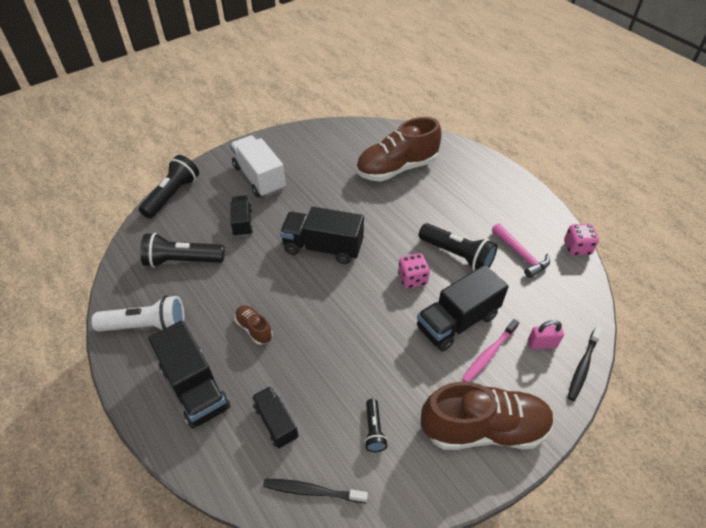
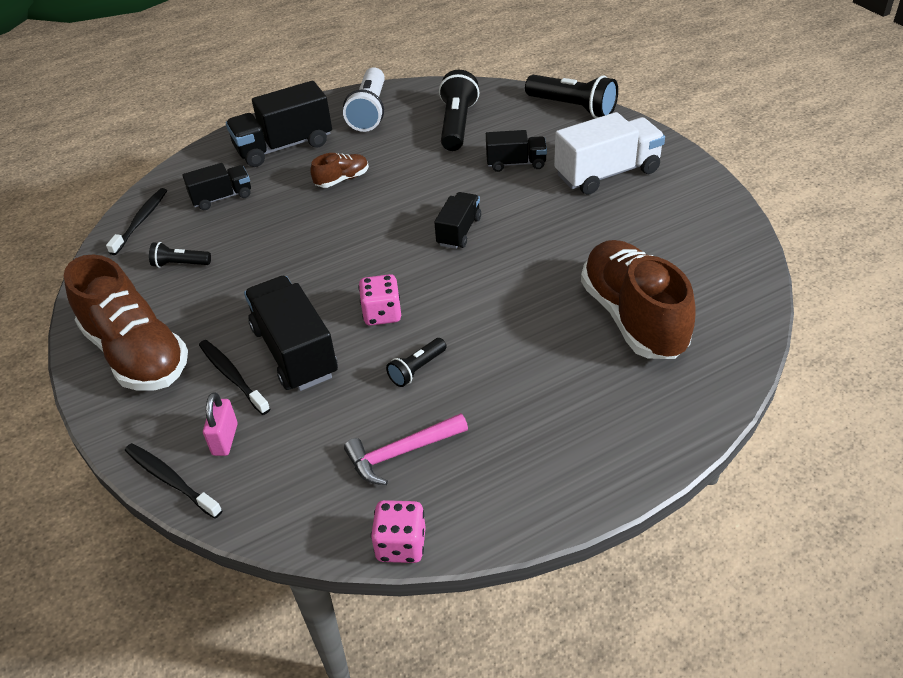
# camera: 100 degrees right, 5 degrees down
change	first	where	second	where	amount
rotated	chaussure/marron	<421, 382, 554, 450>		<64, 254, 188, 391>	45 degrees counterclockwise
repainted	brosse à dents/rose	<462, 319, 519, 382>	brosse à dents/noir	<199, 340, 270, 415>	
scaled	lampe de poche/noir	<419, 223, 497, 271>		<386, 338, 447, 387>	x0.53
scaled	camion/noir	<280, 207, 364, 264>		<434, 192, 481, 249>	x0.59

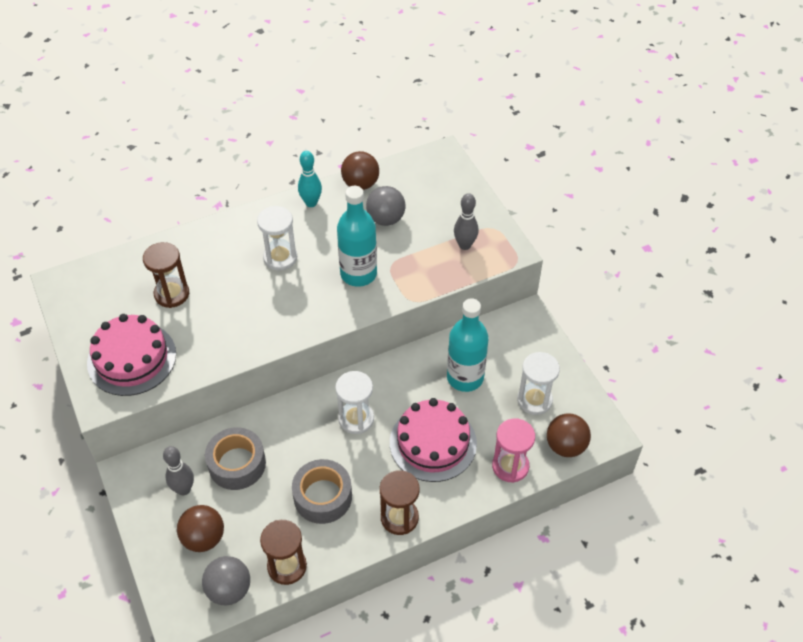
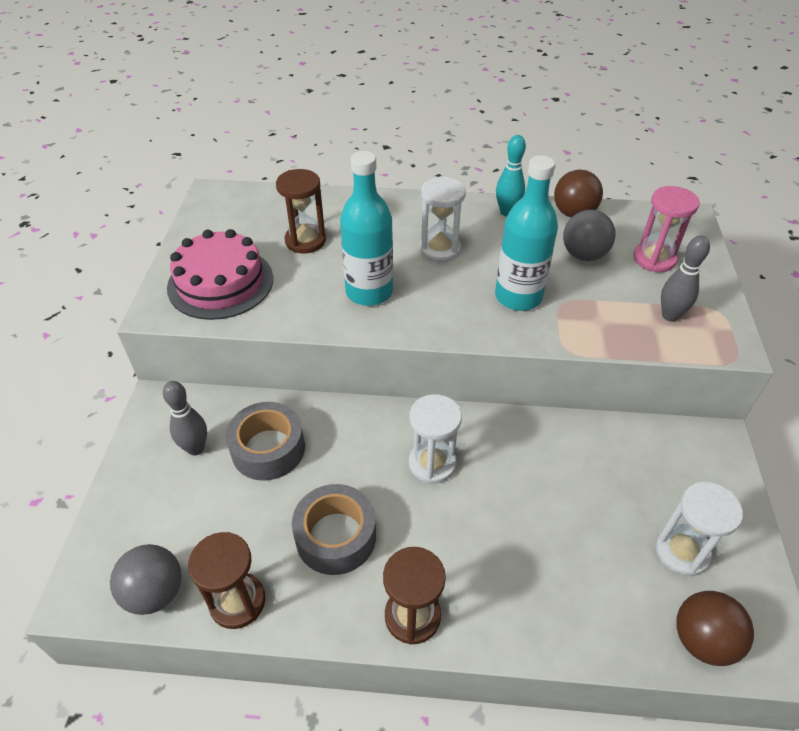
# camera: 30 degrees right, 5 degrees down
change	first	where	second	where	amount
shifted	bouteille/turquoise	<447, 298, 489, 392>		<340, 151, 393, 306>	
shifted	sablier/rose	<492, 418, 535, 483>		<633, 186, 699, 272>	
gone	balle/marron	<177, 505, 224, 552>			
gone	gâteau/rose	<390, 398, 477, 482>			

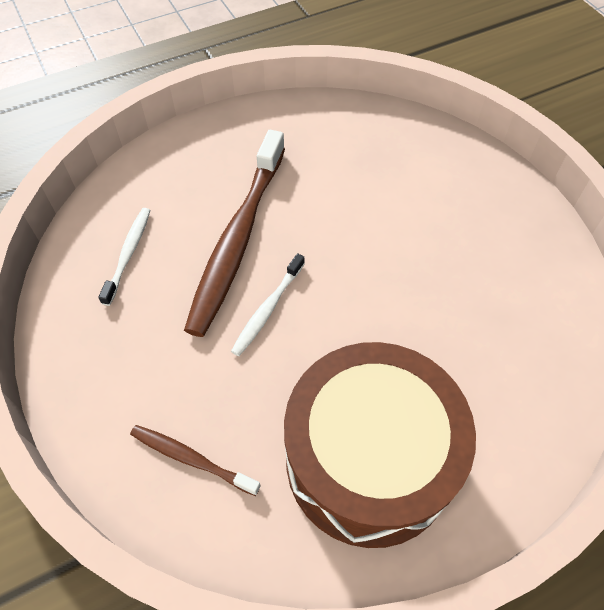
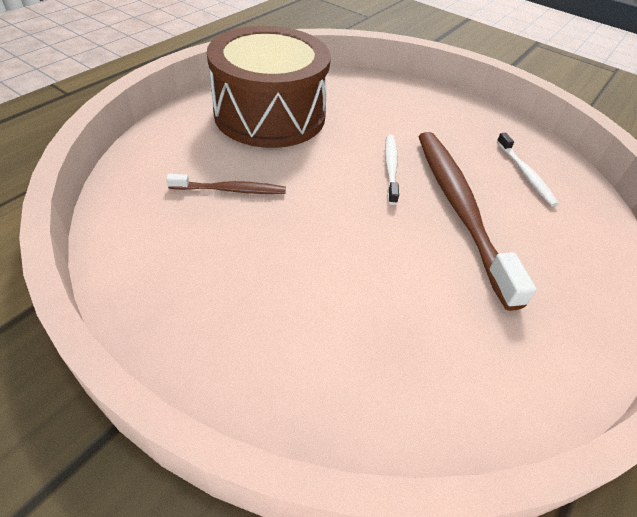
# camera: 150 degrees right, 10 degrees down
change	first	where	second	where	amount
shifted	brosse à dents/marron	<130, 425, 261, 496>		<166, 174, 286, 194>	

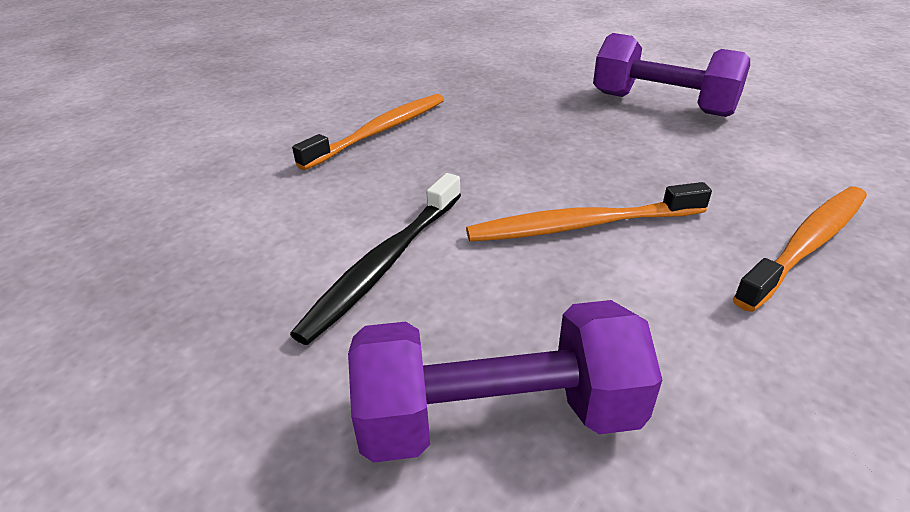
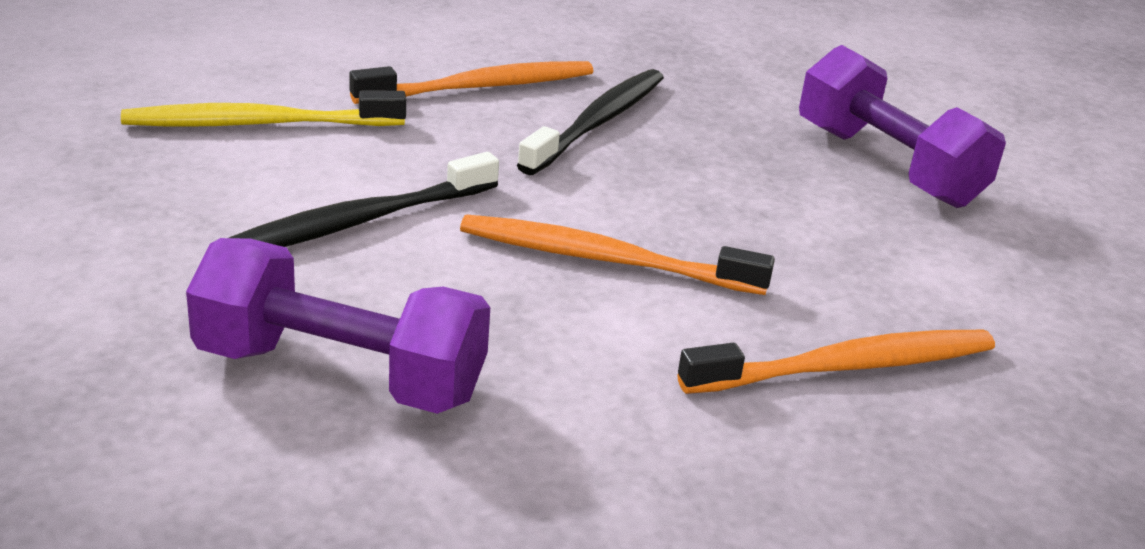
# camera: 20 degrees right, 5 degrees down
change	first	where	second	where	amount
new			brosse à dents/jaune	<121, 91, 406, 127>	
new			brosse à dents/noir	<517, 69, 664, 175>	

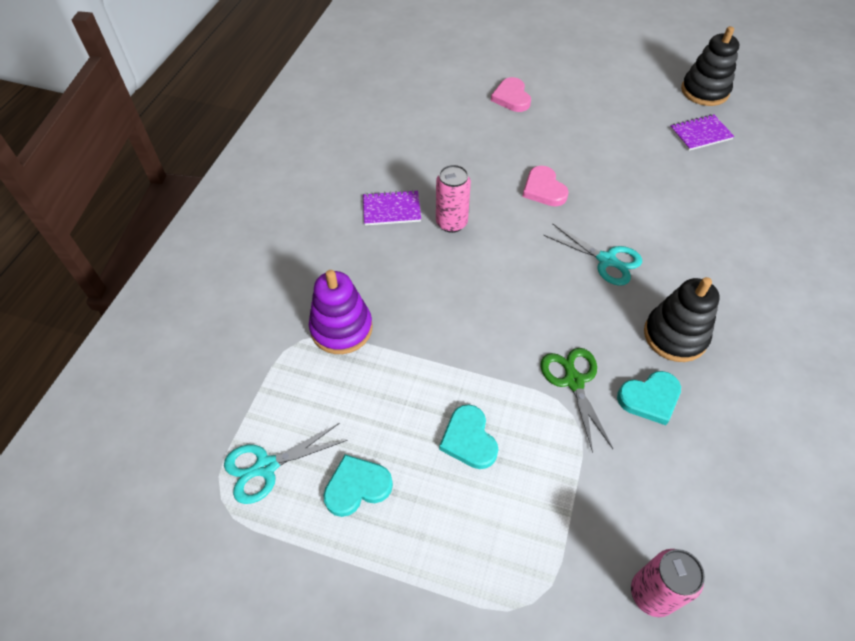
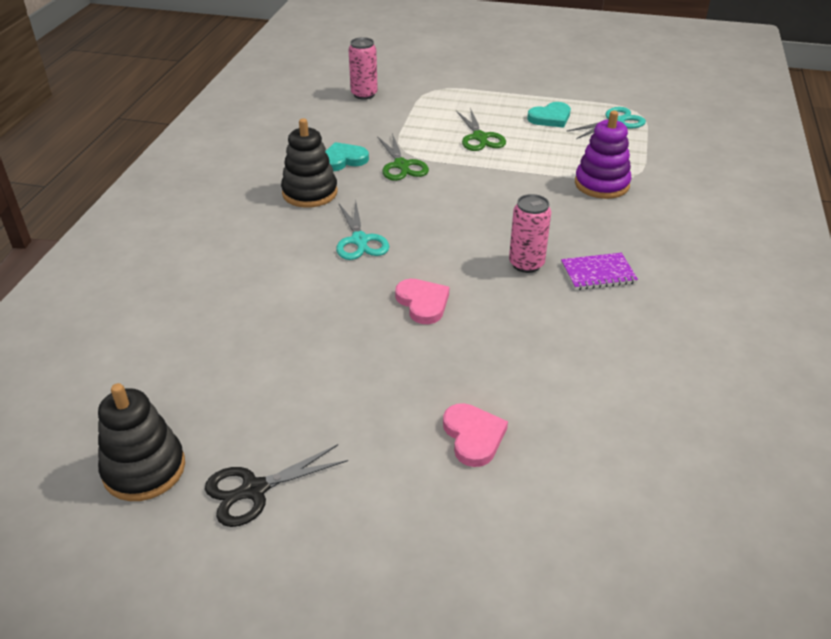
# camera: 175 degrees right, 15 degrees down
change	first	where	second	where	amount
new			ciseaux/noir	<205, 444, 348, 527>	
rotated	ciseaux/turquoise	<543, 223, 642, 286>		<336, 201, 389, 260>	135 degrees counterclockwise
swapped	cœur/turquoise	<439, 404, 499, 469>	ciseaux/vert	<456, 108, 506, 151>	
gone	carnet/violet	<670, 114, 734, 151>			

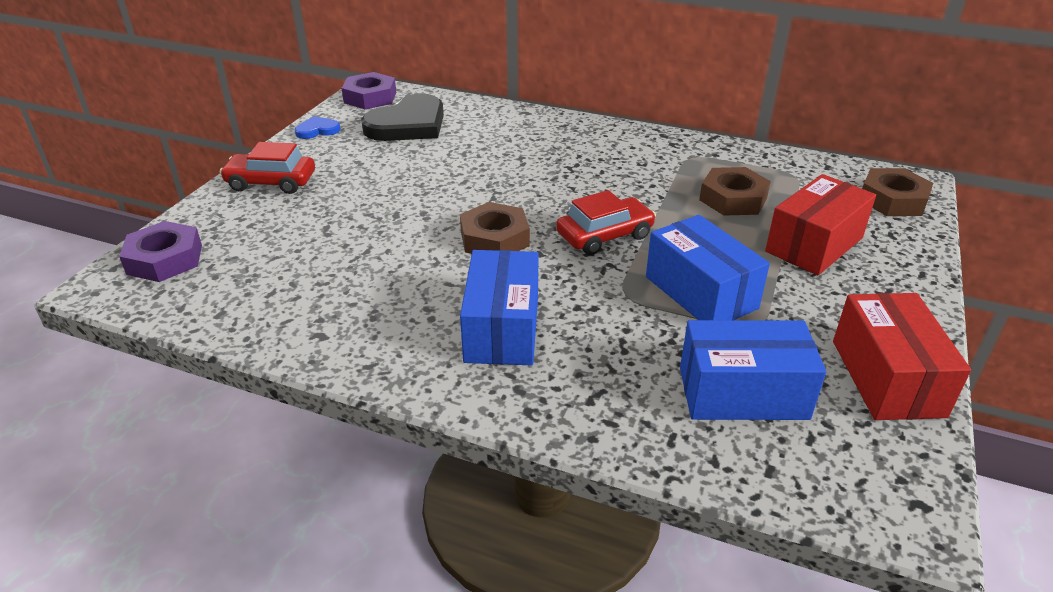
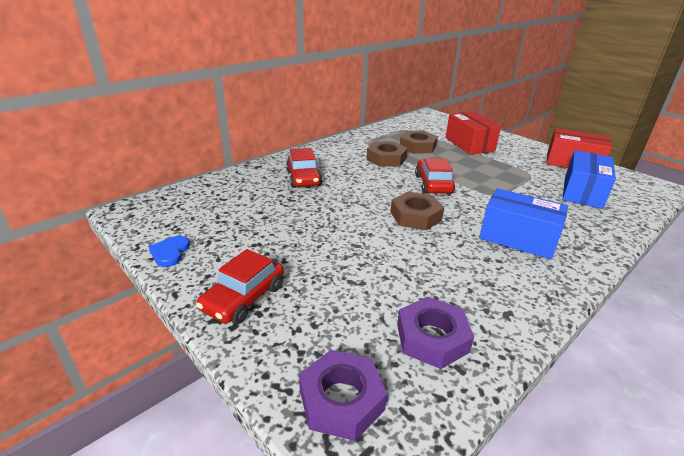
# camera: 65 degrees left, 5 degrees down
change	first	where	second	where	amount
new			voiture/rouge	<286, 148, 322, 188>	
shifted	écrou/marron	<862, 168, 933, 216>		<366, 142, 408, 167>	
shifted	écrou/violet	<341, 72, 396, 109>		<397, 297, 474, 369>	
gone	cœur/noir	<361, 93, 444, 141>			
gone	boîte/bleu	<646, 215, 770, 320>			

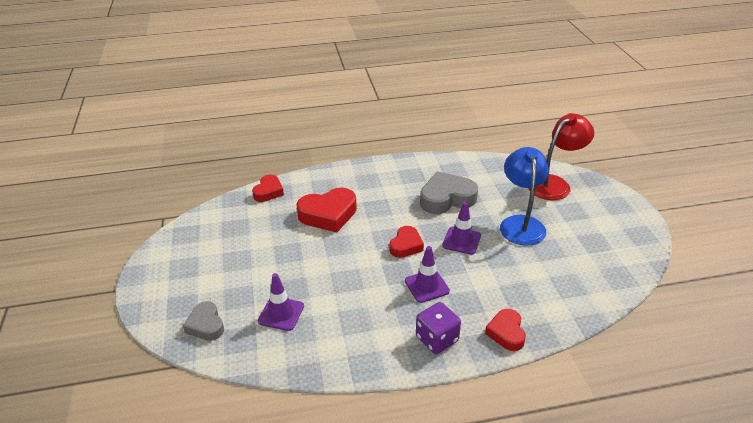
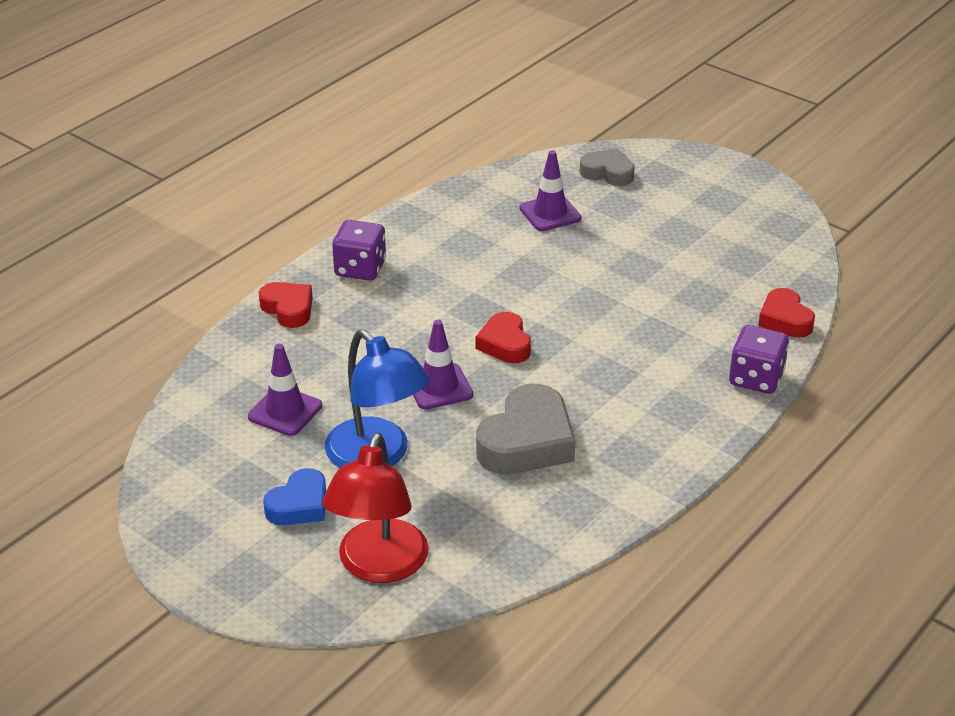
# camera: 140 degrees right, 0 degrees up
change	first	where	second	where	amount
shifted	cône de chantier/violet	<405, 246, 450, 303>		<248, 344, 322, 436>	
new			cœur/bleu	<263, 468, 326, 525>	
new			dé/violet	<729, 325, 789, 394>	
gone	cœur/rouge	<296, 188, 357, 232>			

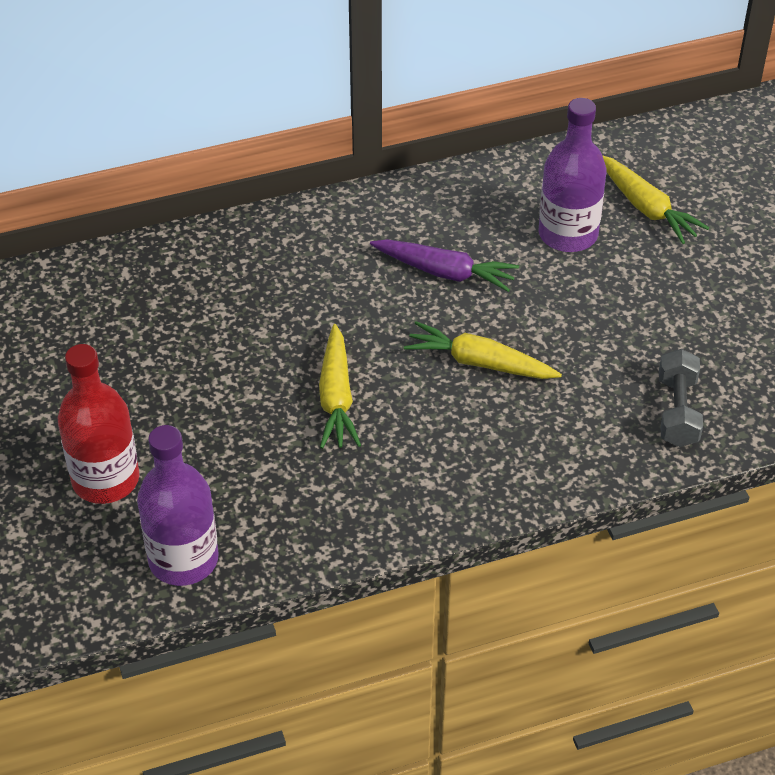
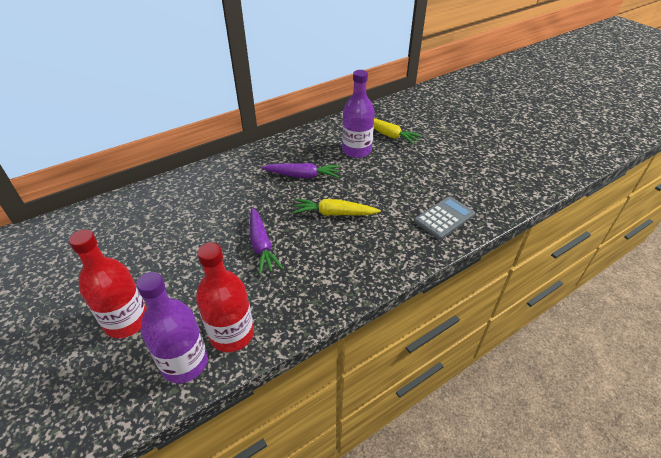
# camera: 15 degrees left, 5 degrees down
change	first	where	second	where	amount
new			bouteille/rouge	<196, 243, 254, 352>	
repainted	carotte/jaune	<319, 324, 361, 449>	carotte/violet	<250, 208, 283, 274>	
swapped	haltère/gris	<659, 349, 703, 447>	calculatrice/gris	<414, 196, 475, 240>	

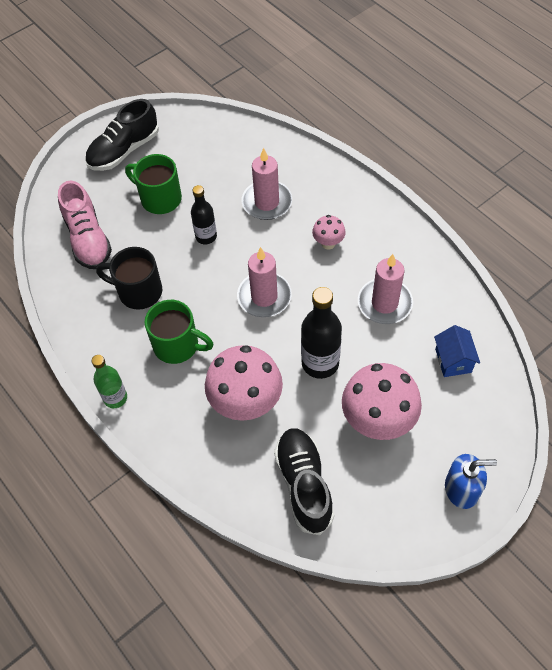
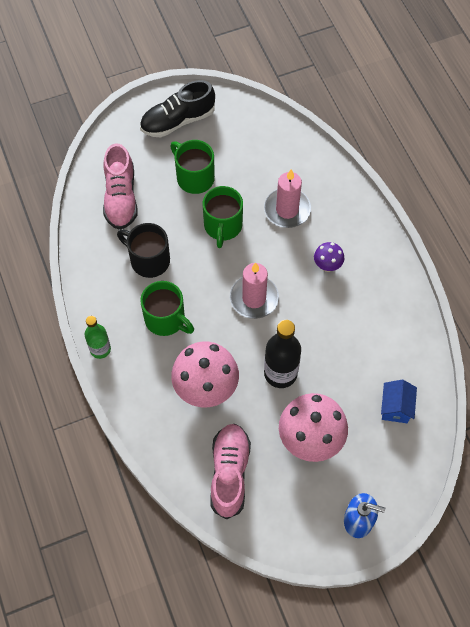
# camera: 15 degrees right, 5 degrees up
change	first	where	second	where	amount
swapped	bouteille/noir	<191, 185, 217, 244>	tasse/vert	<203, 186, 243, 248>	
repainted	chaussure/noir	<274, 428, 334, 535>	chaussure/rose	<211, 424, 251, 520>	
repainted	champignon/rose	<312, 215, 346, 250>	champignon/violet	<314, 242, 344, 272>	
gone	bougie/rose	<358, 254, 413, 324>			

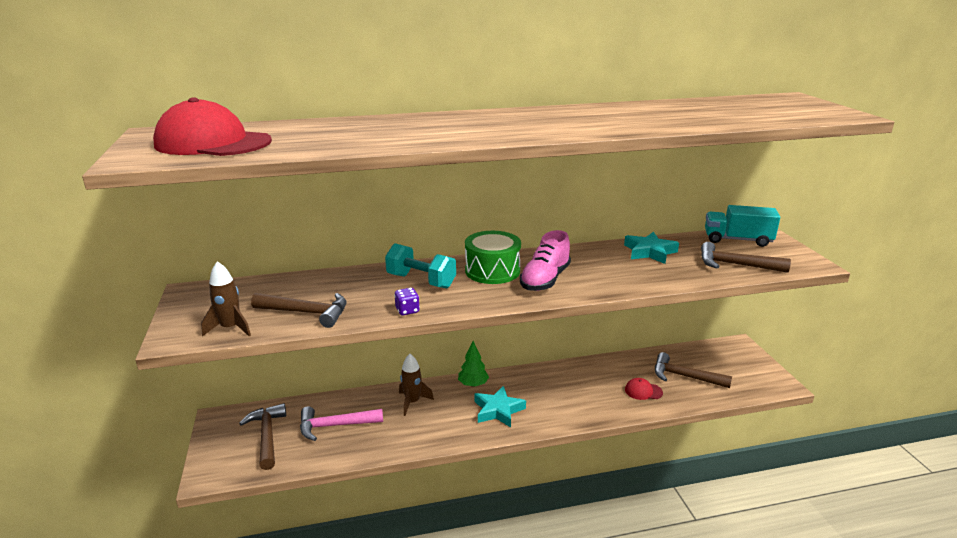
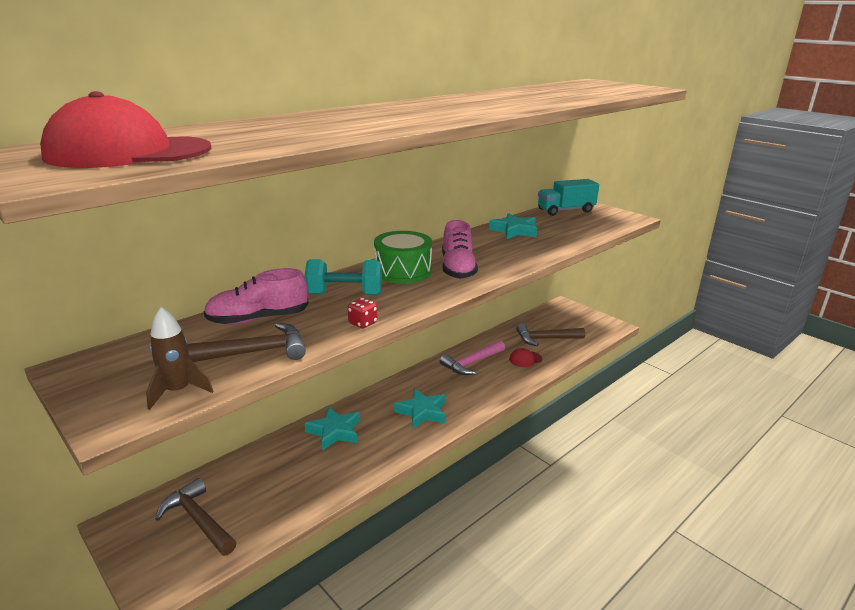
# camera: 30 degrees left, 0 degrees up
change	first	where	second	where	amount
new			chaussure/rose	<203, 268, 308, 325>	
swapped	fusée/marron	<399, 354, 434, 416>	étoile/turquoise	<305, 407, 360, 451>	
repainted	dé/violet	<394, 288, 420, 315>	dé/rouge	<348, 298, 377, 329>	
shifted	marteau/rose	<300, 406, 383, 441>		<440, 340, 505, 375>	
gone	arbre/vert	<458, 341, 489, 387>			
gone	marteau/marron	<701, 242, 791, 273>			

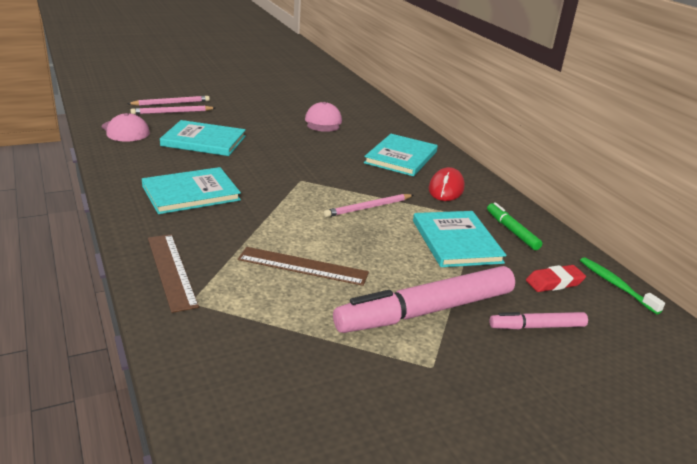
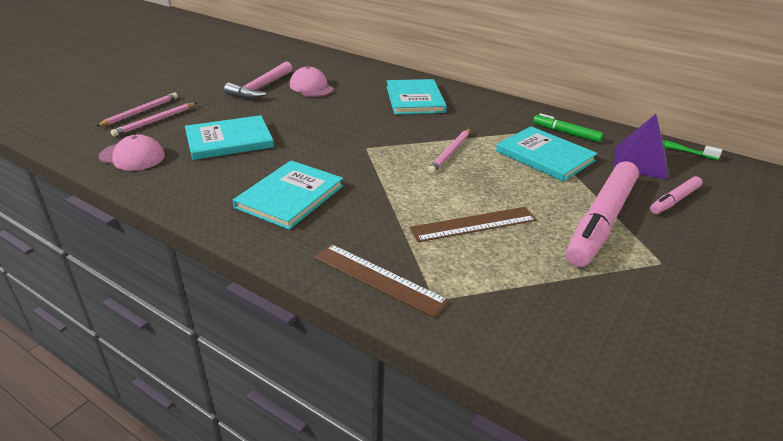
# camera: 30 degrees left, 5 degrees up
change	first	where	second	where	amount
new			marteau/rose	<224, 61, 292, 99>	
swapped	gomme/rouge	<526, 265, 586, 292>	pyramide/violet	<614, 114, 668, 180>	
gone	souris/rouge	<429, 167, 465, 201>			

